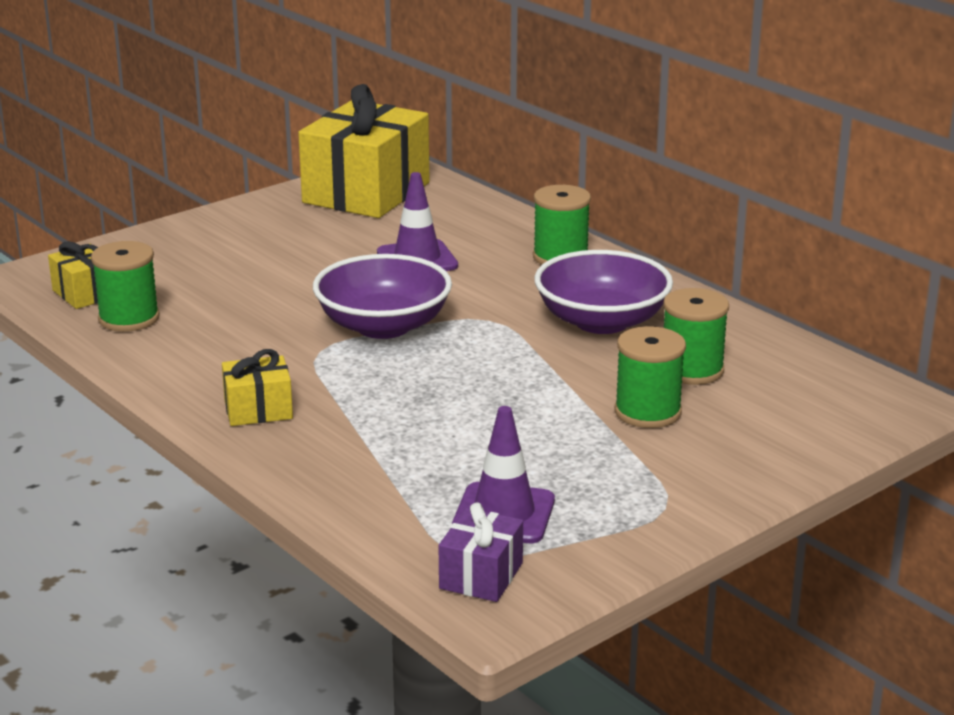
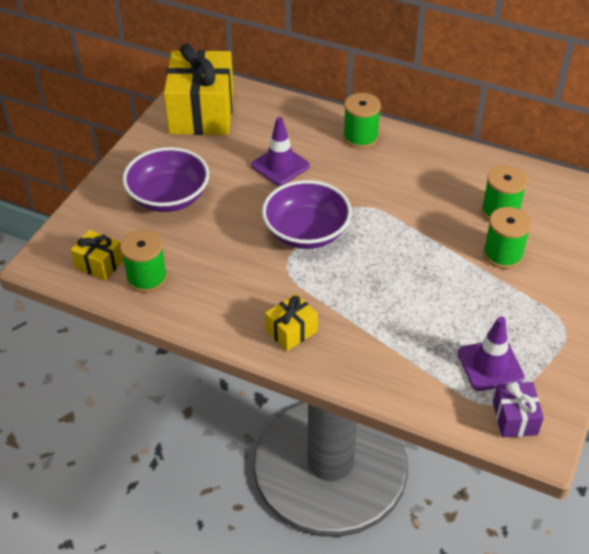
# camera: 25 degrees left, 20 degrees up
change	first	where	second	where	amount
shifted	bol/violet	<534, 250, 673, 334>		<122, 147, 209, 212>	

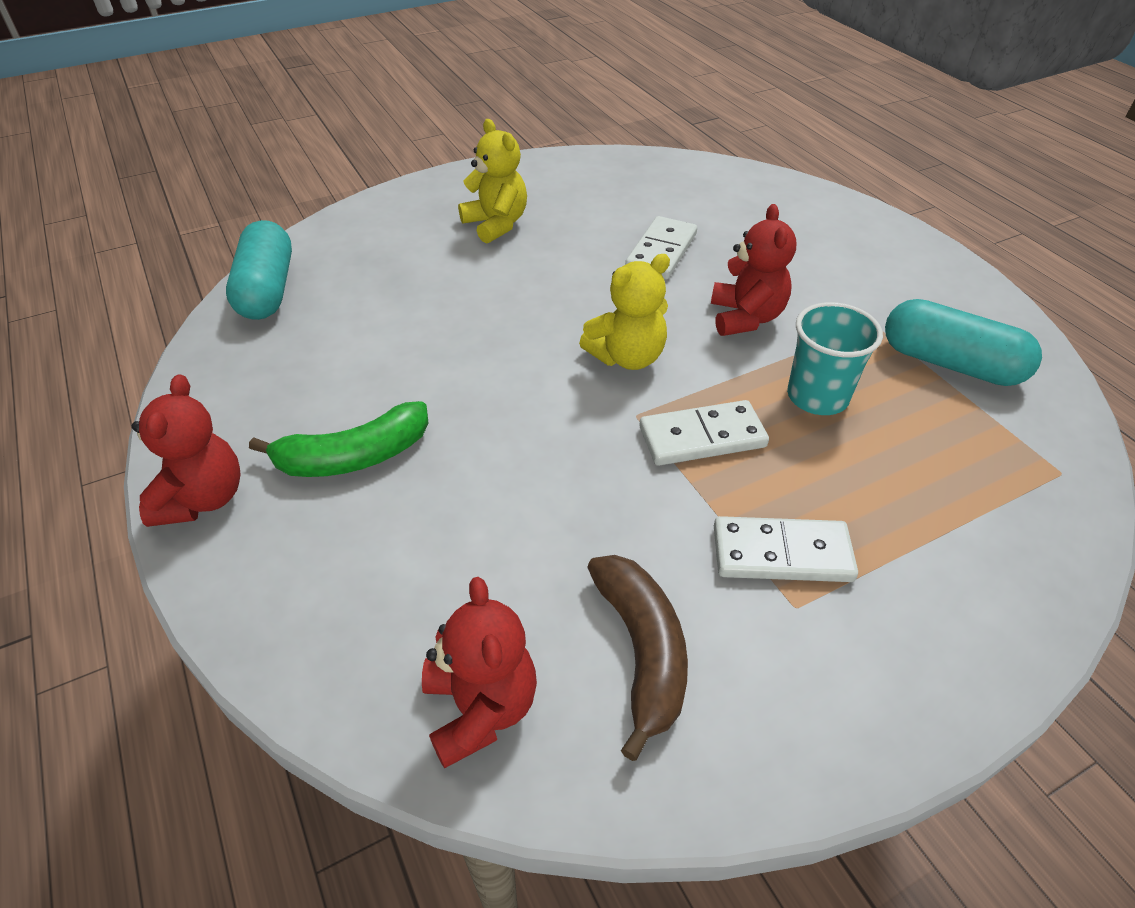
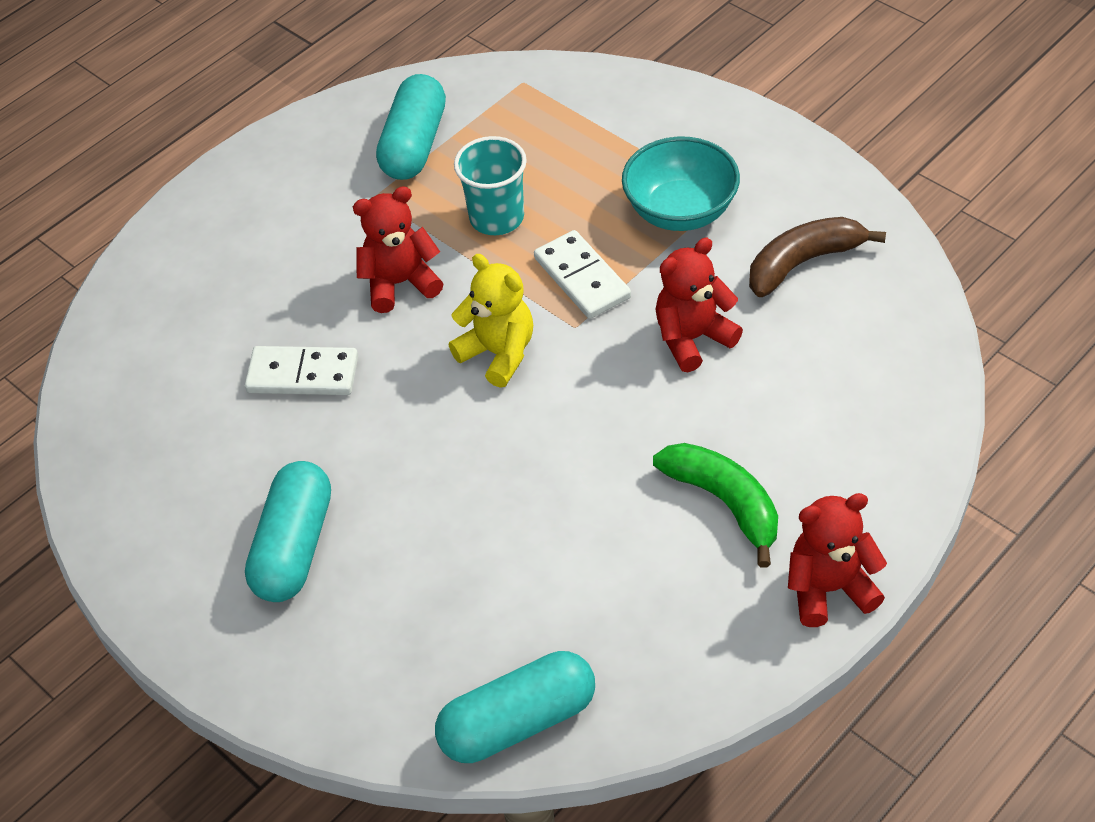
# camera: 105 degrees left, 5 degrees up
change	first	where	second	where	amount
swapped	ours en peluche/jaune	<458, 119, 527, 243>	gélule/turquoise	<245, 461, 331, 602>	
swapped	domino/blanc	<714, 516, 858, 582>	bol/turquoise	<622, 137, 740, 231>	
shifted	ours en peluche/rouge	<422, 577, 537, 769>		<655, 238, 743, 372>	

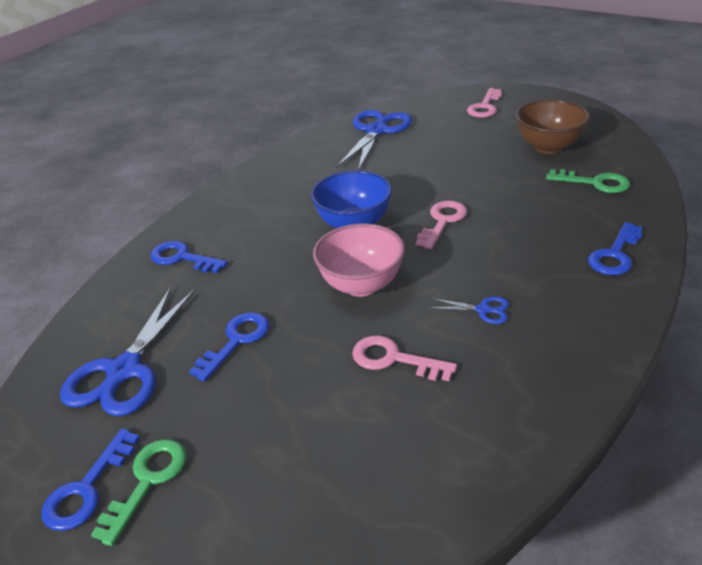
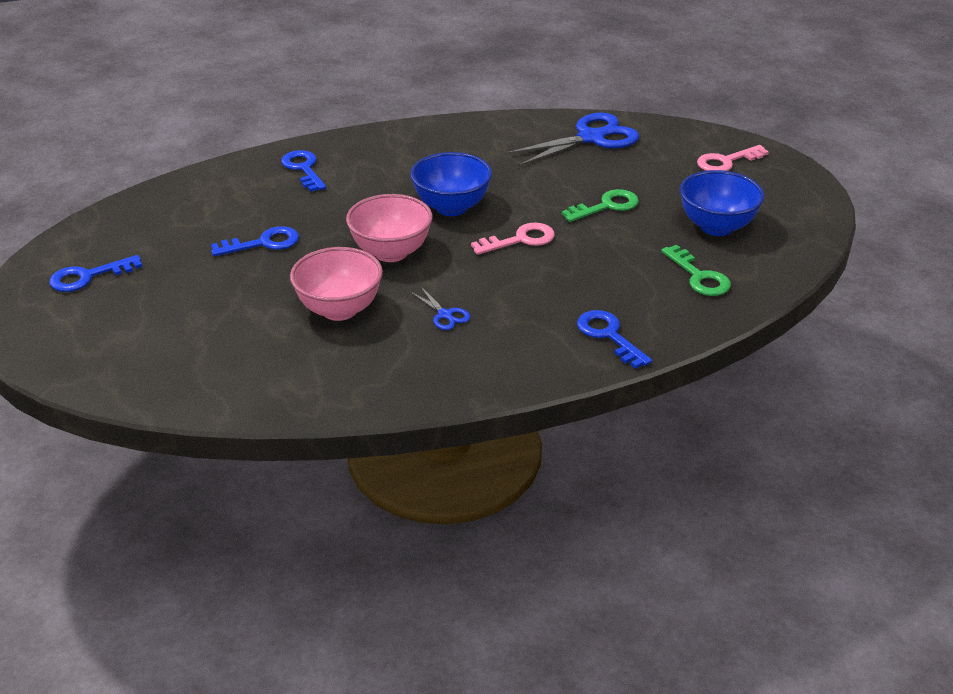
# camera: 35 degrees right, 0 degrees up
change	first	where	second	where	amount
swapped	clé/rose	<352, 335, 457, 381>	bol/rose	<290, 247, 383, 321>	
shifted	clé/vert	<91, 439, 187, 546>		<562, 189, 639, 222>	
rotated	clé/bleu	<588, 222, 642, 275>		<577, 310, 652, 369>	75 degrees clockwise
repainted	bol/marron	<516, 99, 590, 154>	bol/bleu	<680, 170, 764, 236>	
gone	ciseaux/bleu	<60, 287, 195, 417>			

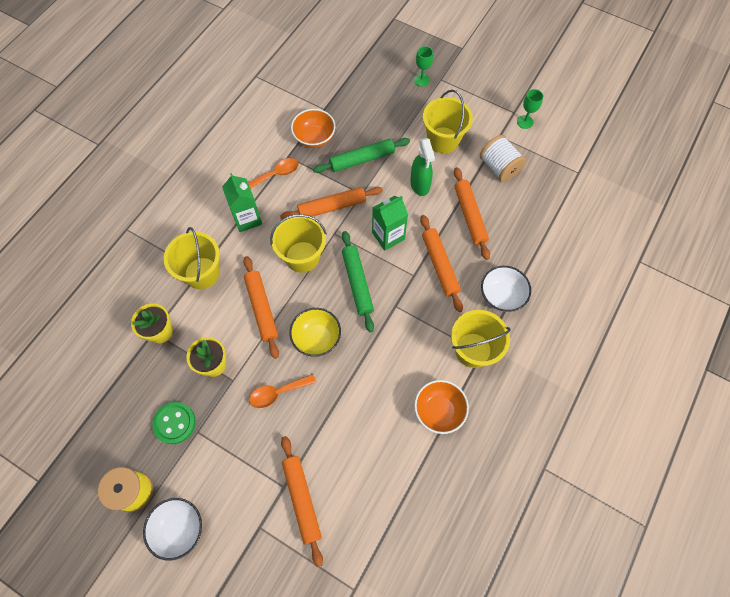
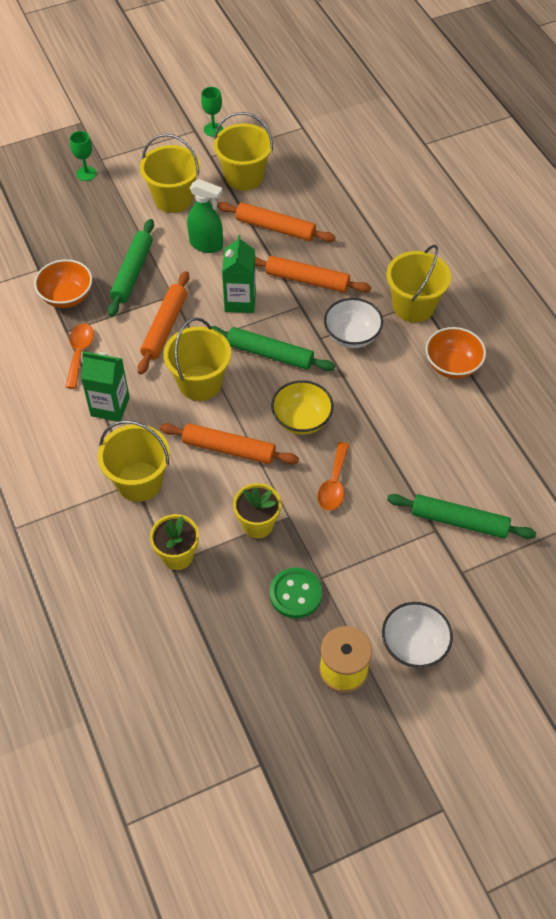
# camera: 55 degrees left, 10 degrees down
change	first	where	second	where	amount
swapped	bobine/blanc	<480, 135, 526, 182>	seau/jaune	<214, 112, 273, 191>	
shifted	bol/blanc	<481, 266, 531, 312>		<324, 298, 383, 348>	
repainted	rouleau à pâtisserie/orange	<281, 436, 323, 567>	rouleau à pâtisserie/vert	<387, 494, 536, 539>	

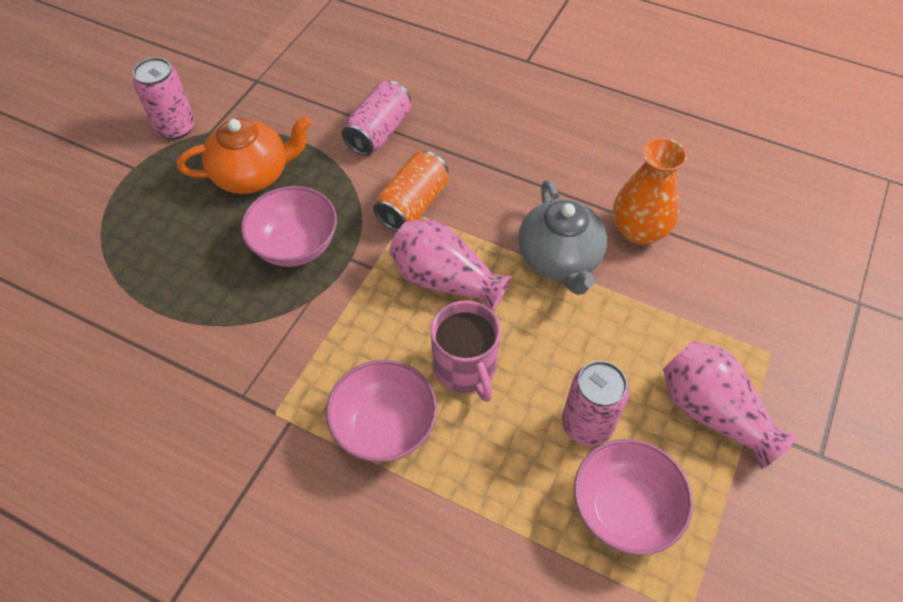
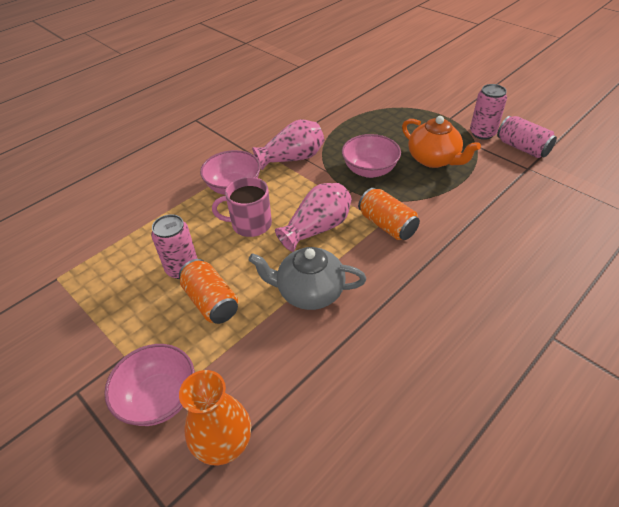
# camera: 110 degrees right, 10 degrees down
change	first	where	second	where	amount
shifted	bol/rose	<574, 439, 693, 555>		<104, 344, 195, 426>	
new			canette/orange	<179, 259, 238, 324>	
shifted	vase/orange	<613, 138, 687, 245>		<179, 370, 251, 465>	
shifted	vase/rose	<663, 341, 797, 469>		<252, 119, 324, 170>	
rotated	théière/orange	<177, 116, 312, 194>		<402, 116, 481, 168>	45 degrees counterclockwise
shifted	canette/rose	<342, 81, 411, 156>		<497, 116, 557, 158>	

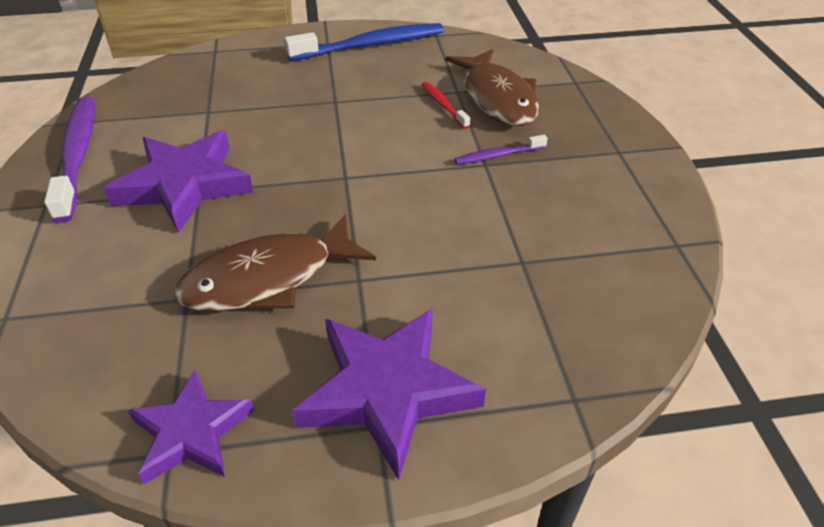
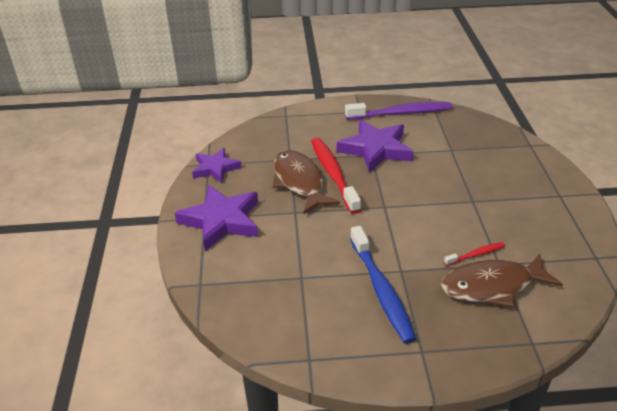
# camera: 95 degrees right, 5 degrees down
change	first	where	second	where	amount
new			brosse à dents/rouge	<311, 138, 361, 214>	
shifted	brosse à dents/bleu	<284, 23, 444, 61>		<350, 226, 416, 344>	
gone	brosse à dents/violet	<454, 135, 548, 165>			

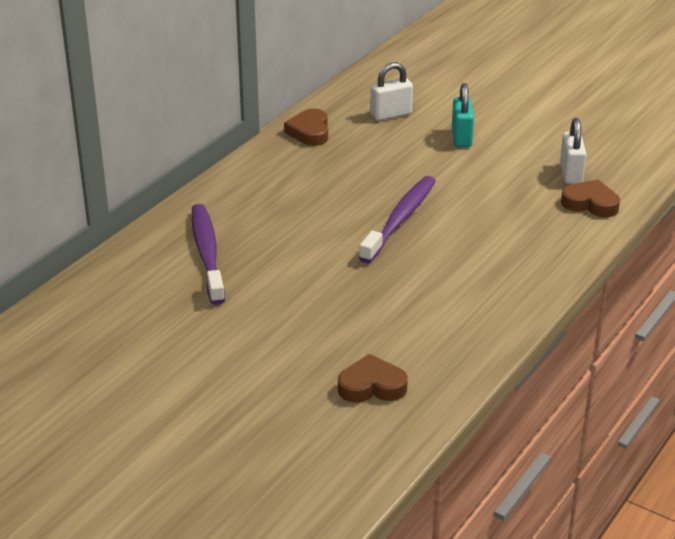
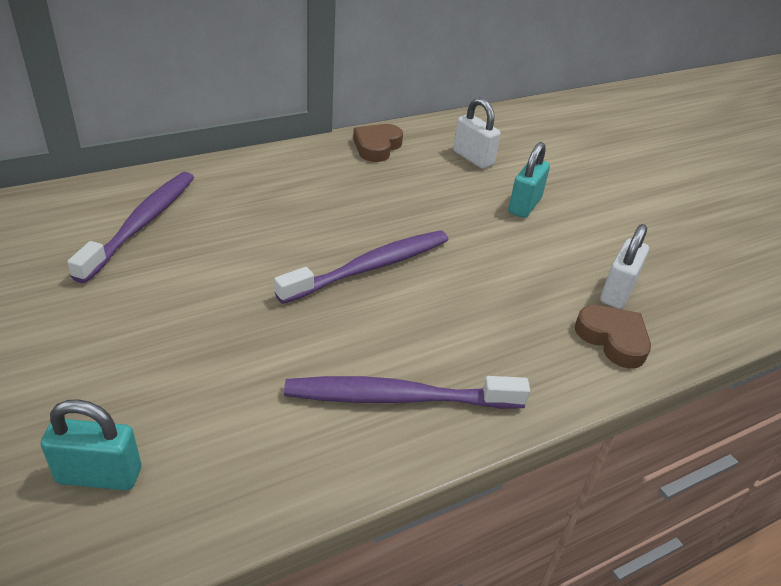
# camera: 25 degrees right, 5 degrees up
change	first	where	second	where	amount
swapped	cœur/marron	<338, 354, 408, 403>	cadenas/turquoise	<41, 399, 141, 490>	
new			brosse à dents/violet	<284, 376, 530, 409>	
rotated	cadenas/blanc	<370, 62, 413, 121>		<453, 98, 501, 169>	45 degrees clockwise

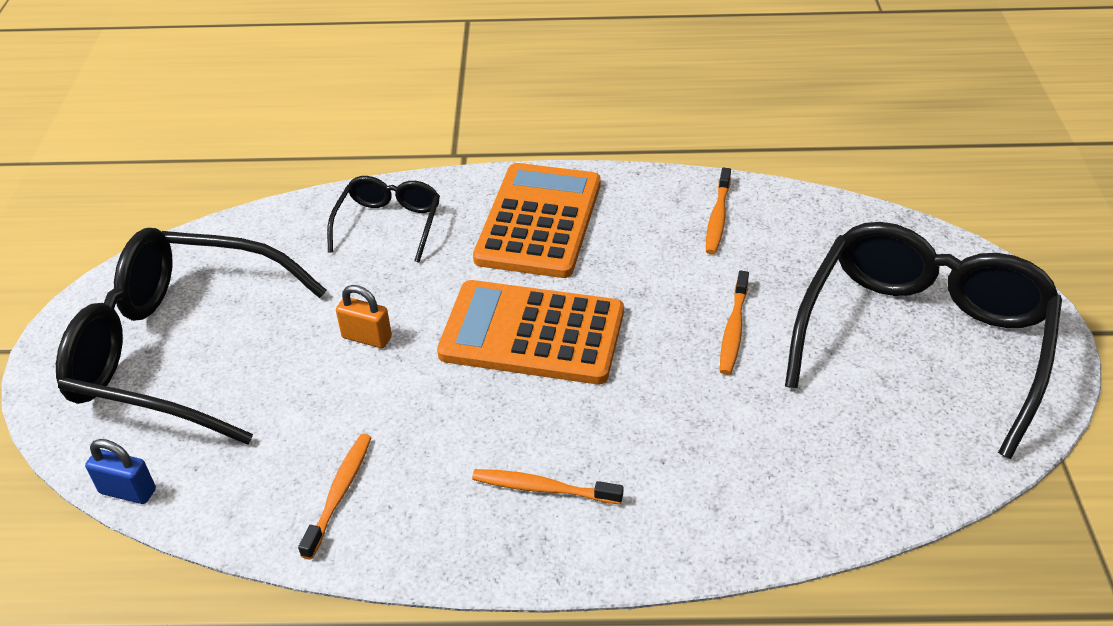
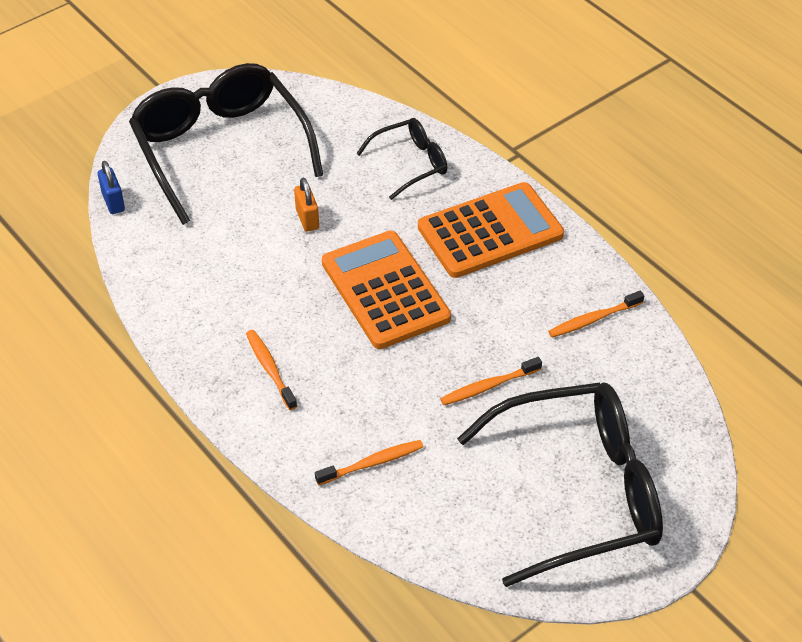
# camera: 50 degrees right, 5 degrees up
change	first	where	second	where	amount
shifted	brosse à dents/orange	<298, 434, 372, 560>		<315, 440, 423, 485>	

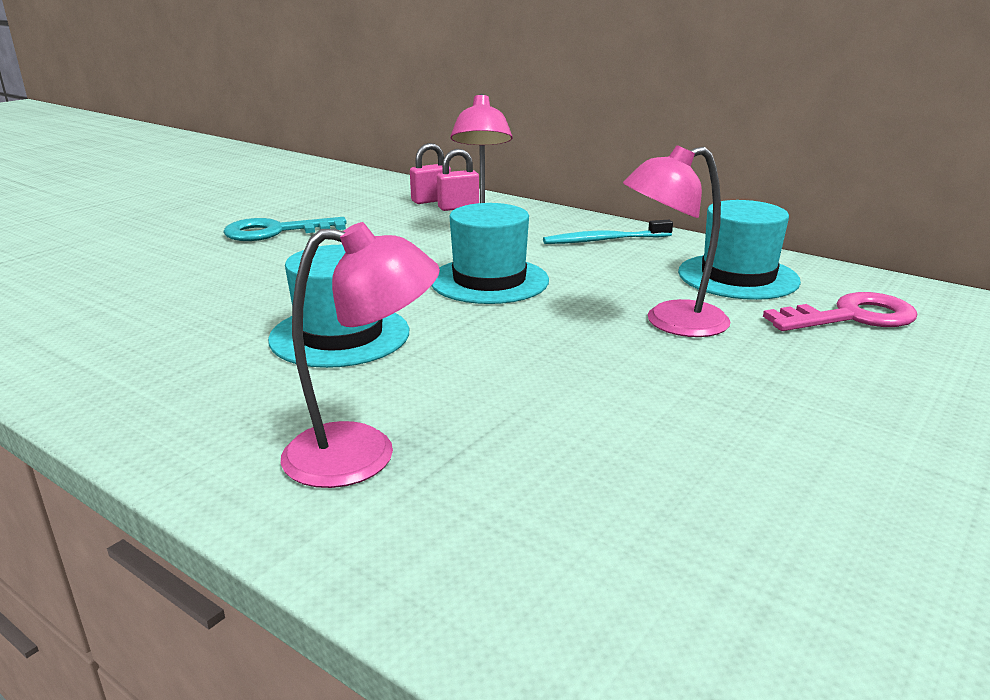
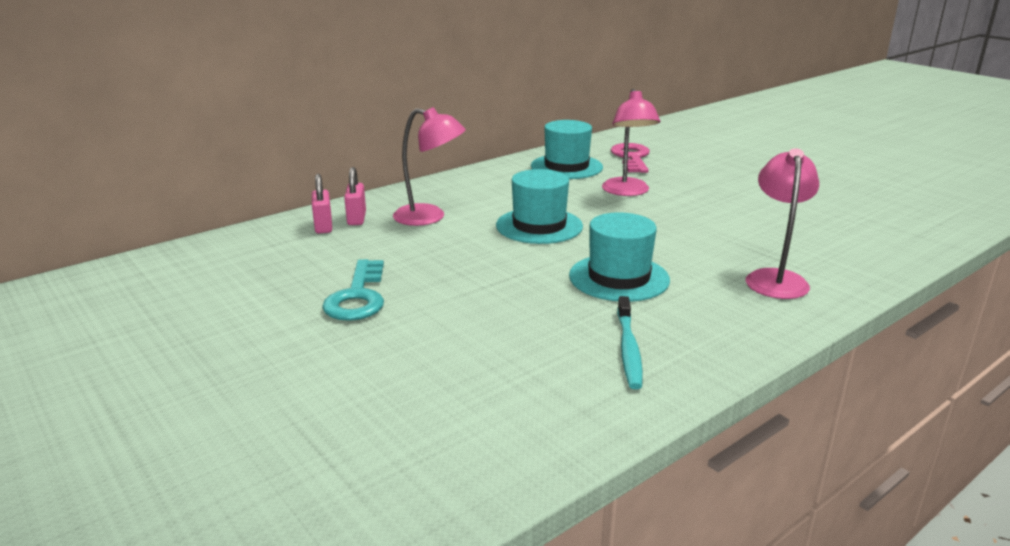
# camera: 75 degrees left, 0 degrees up
change	first	where	second	where	amount
shifted	brosse à dents/turquoise	<543, 220, 673, 244>		<617, 296, 643, 389>	

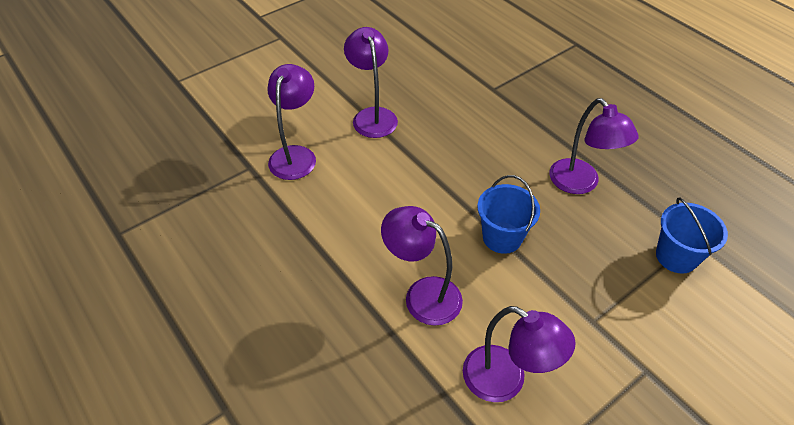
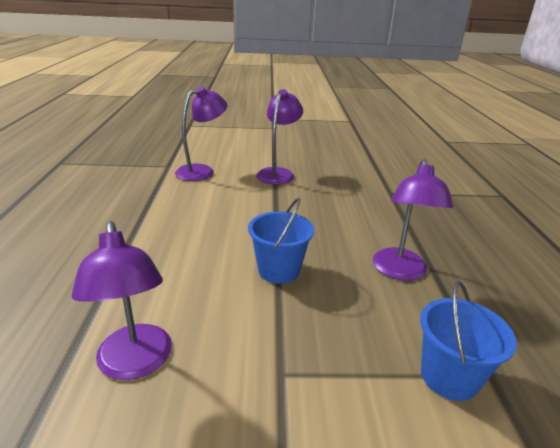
# camera: 35 degrees right, 20 degrees down
change	first	where	second	where	amount
gone	lampe/violet	<381, 206, 463, 326>			

